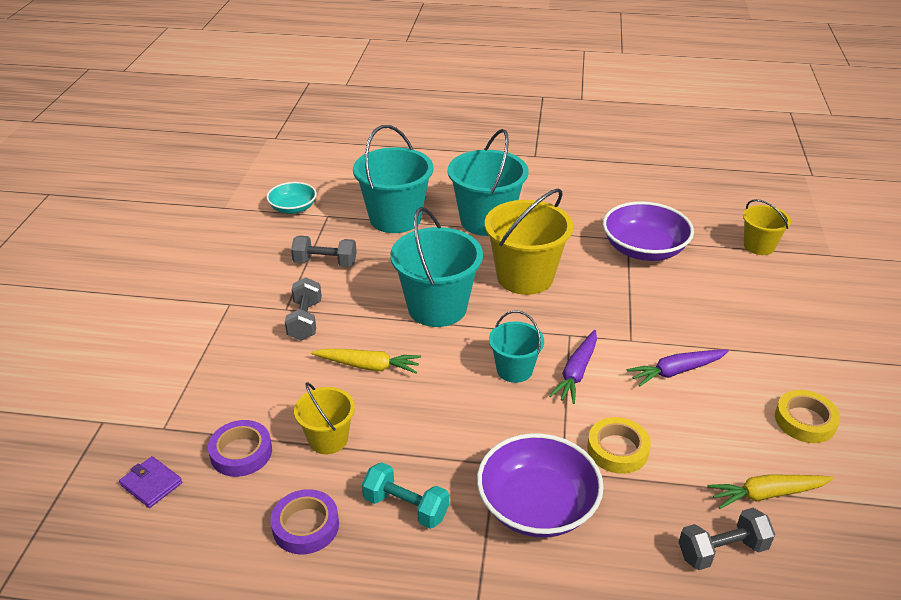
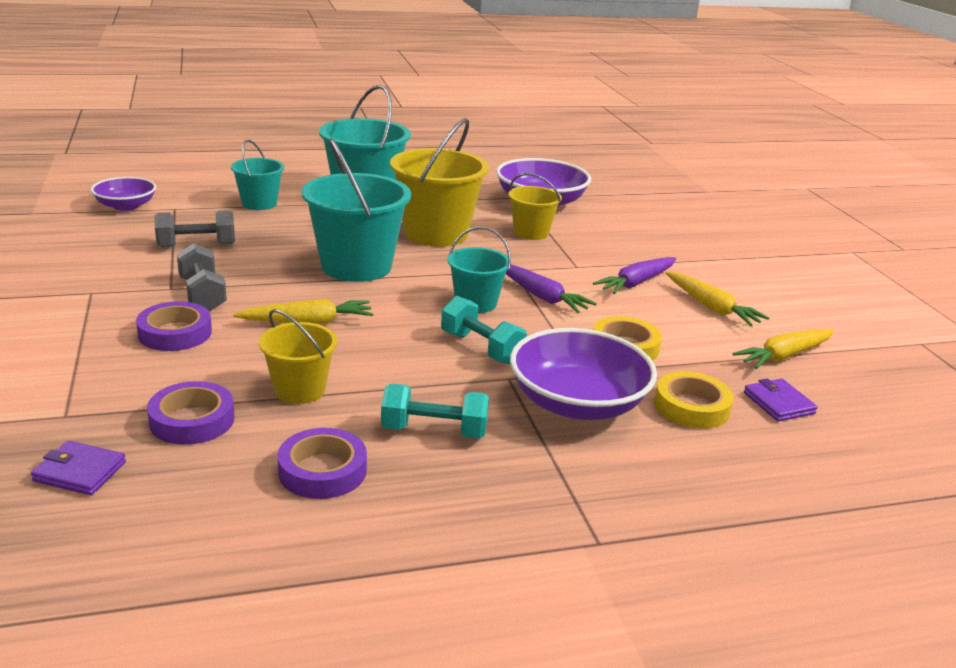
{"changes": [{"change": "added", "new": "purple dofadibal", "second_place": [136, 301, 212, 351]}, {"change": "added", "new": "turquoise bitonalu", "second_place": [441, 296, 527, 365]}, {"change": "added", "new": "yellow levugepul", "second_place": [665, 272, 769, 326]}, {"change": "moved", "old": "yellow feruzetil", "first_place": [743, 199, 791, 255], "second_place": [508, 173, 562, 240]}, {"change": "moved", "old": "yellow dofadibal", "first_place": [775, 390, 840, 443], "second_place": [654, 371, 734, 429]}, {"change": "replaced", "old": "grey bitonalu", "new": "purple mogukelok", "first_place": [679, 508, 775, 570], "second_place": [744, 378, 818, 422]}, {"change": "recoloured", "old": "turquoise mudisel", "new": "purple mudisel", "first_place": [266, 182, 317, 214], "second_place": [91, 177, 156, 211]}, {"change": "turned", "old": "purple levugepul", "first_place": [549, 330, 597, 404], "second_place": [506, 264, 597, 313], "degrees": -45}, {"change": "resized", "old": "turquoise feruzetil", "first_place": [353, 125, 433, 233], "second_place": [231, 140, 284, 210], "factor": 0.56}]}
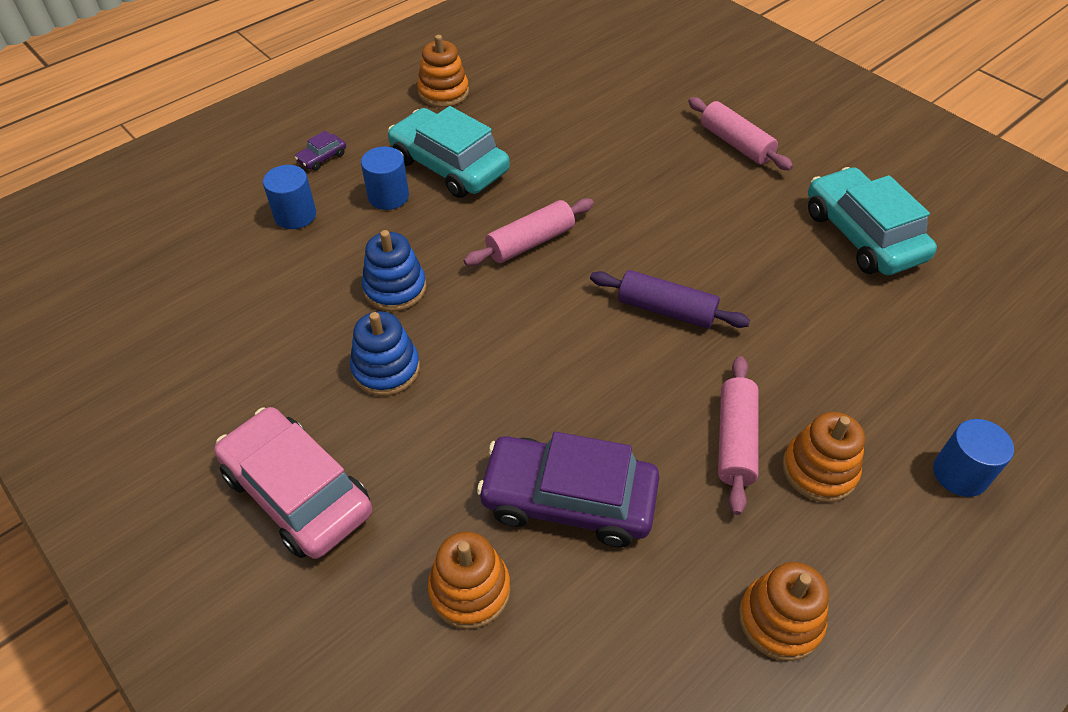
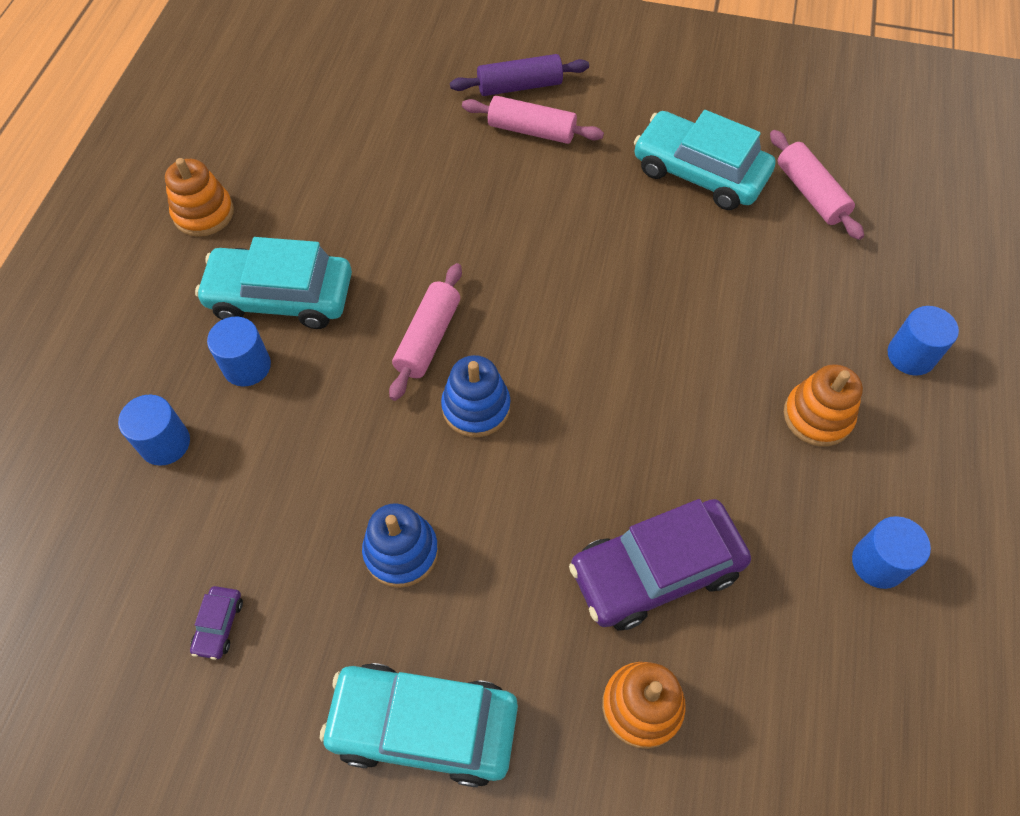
{"changes": [{"change": "moved", "old": "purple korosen", "first_place": [295, 131, 346, 170], "second_place": [190, 586, 243, 660]}, {"change": "moved", "old": "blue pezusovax", "first_place": [362, 230, 426, 312], "second_place": [441, 355, 511, 437]}, {"change": "moved", "old": "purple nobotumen", "first_place": [590, 270, 750, 329], "second_place": [450, 54, 589, 96]}, {"change": "moved", "old": "pink nobotumen", "first_place": [718, 356, 759, 515], "second_place": [770, 130, 864, 240]}, {"change": "replaced", "old": "orange pezusovax", "new": "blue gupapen", "first_place": [739, 562, 829, 661], "second_place": [852, 516, 931, 589]}, {"change": "recoloured", "old": "pink korosen", "new": "turquoise korosen", "first_place": [214, 407, 372, 559], "second_place": [320, 663, 518, 787]}]}
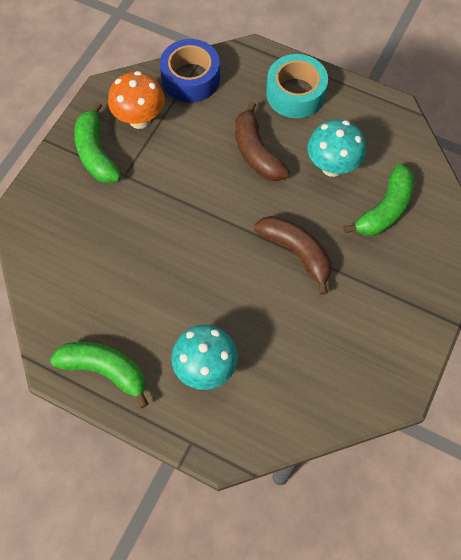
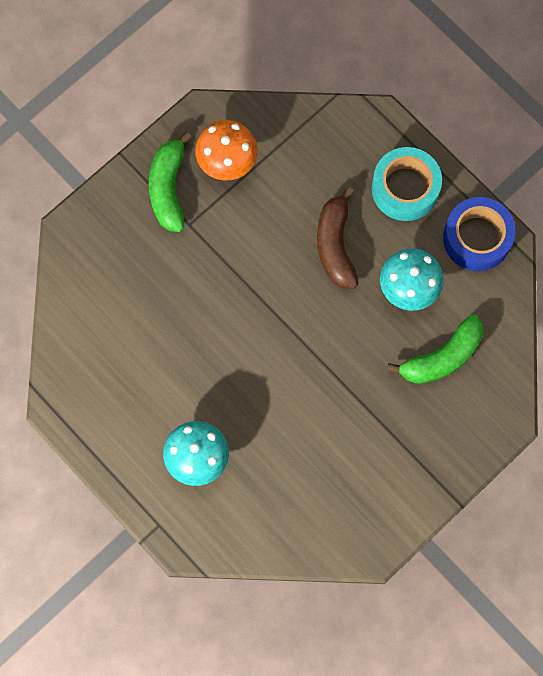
{"changes": [{"change": "removed", "old": "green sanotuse", "first_place": [50, 342, 149, 408]}, {"change": "removed", "old": "brown sanotuse", "first_place": [254, 216, 332, 295]}, {"change": "moved", "old": "blue dofadibal", "first_place": [160, 39, 220, 103], "second_place": [443, 197, 516, 271]}]}
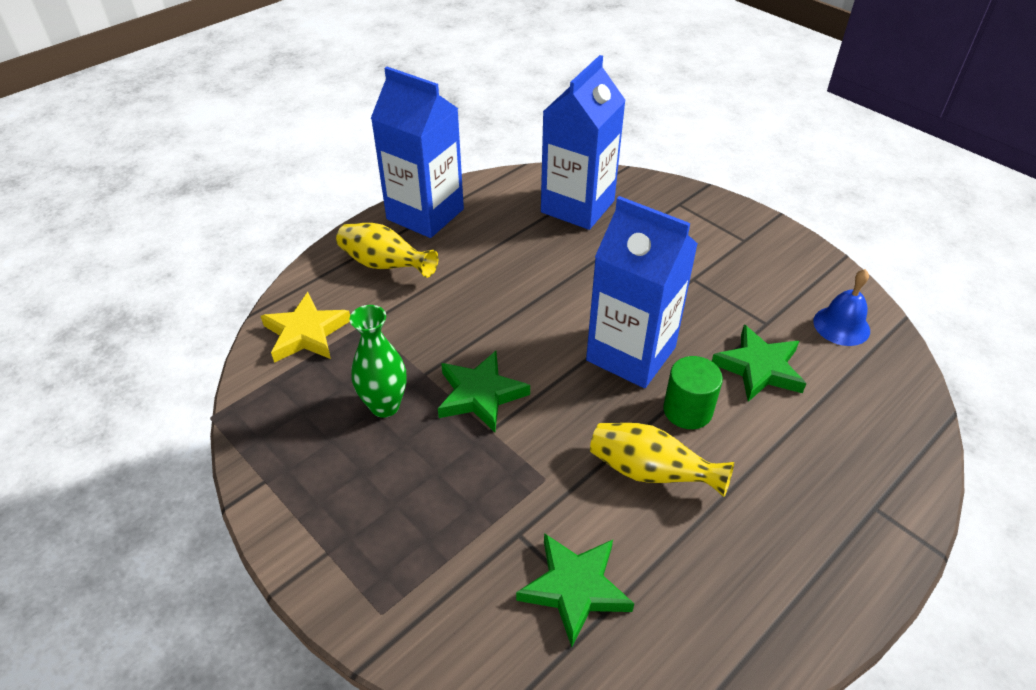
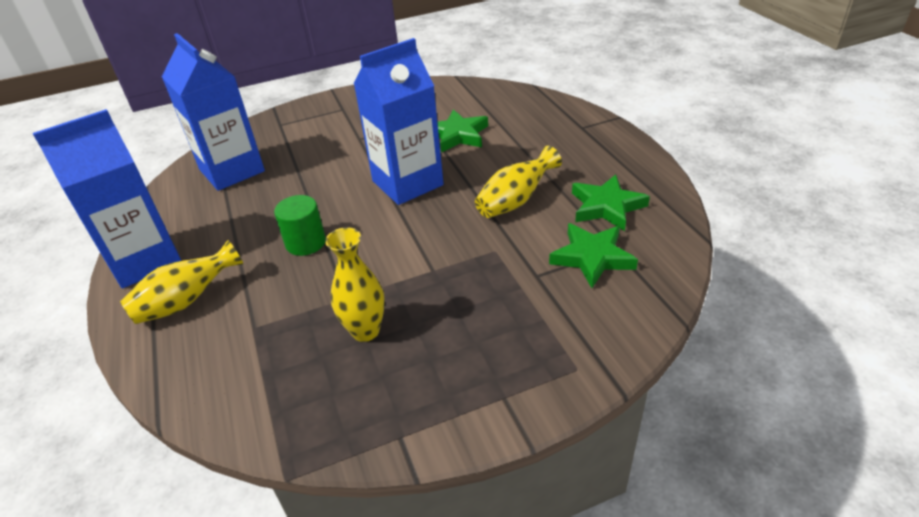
{"changes": [{"change": "removed", "old": "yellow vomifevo", "first_place": [261, 292, 350, 363]}, {"change": "removed", "old": "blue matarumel", "first_place": [813, 269, 870, 346]}, {"change": "moved", "old": "green vomifevo", "first_place": [438, 351, 530, 432], "second_place": [572, 174, 650, 231]}, {"change": "moved", "old": "green gupapen", "first_place": [663, 356, 723, 429], "second_place": [274, 195, 326, 256]}, {"change": "recoloured", "old": "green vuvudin", "new": "yellow vuvudin", "first_place": [350, 305, 406, 418], "second_place": [325, 227, 385, 342]}]}
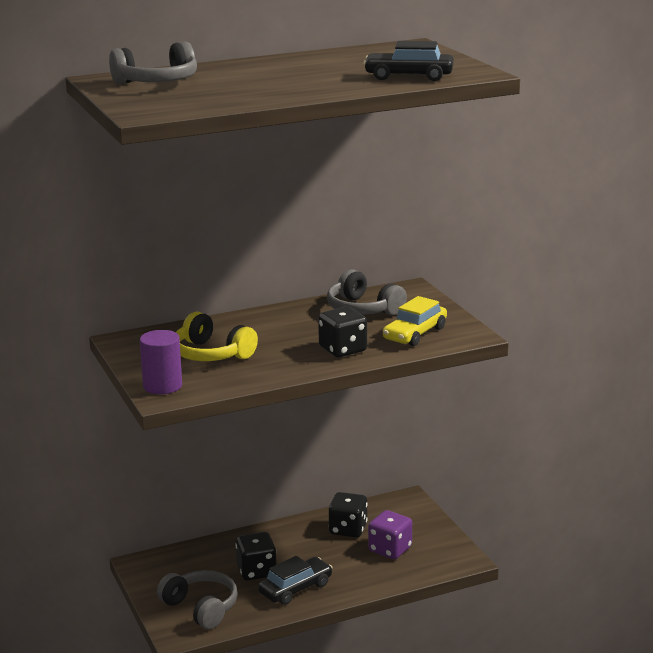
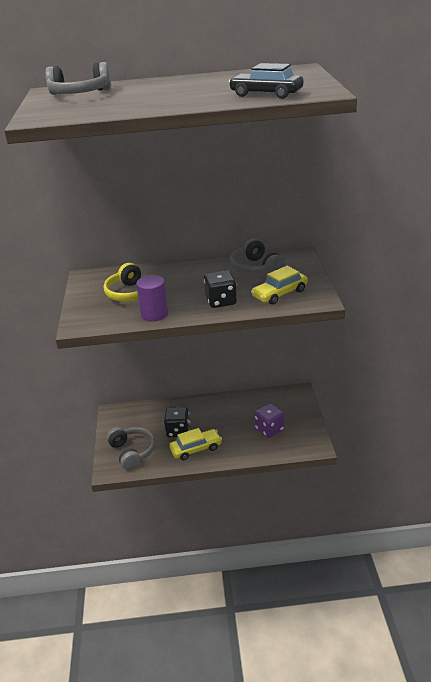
{"changes": [{"change": "removed", "old": "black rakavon", "first_place": [329, 492, 368, 538]}, {"change": "moved", "old": "purple gupapen", "first_place": [140, 330, 182, 394], "second_place": [136, 275, 168, 322]}, {"change": "recoloured", "old": "black korosen", "new": "yellow korosen", "first_place": [258, 556, 333, 605], "second_place": [169, 428, 222, 460]}]}
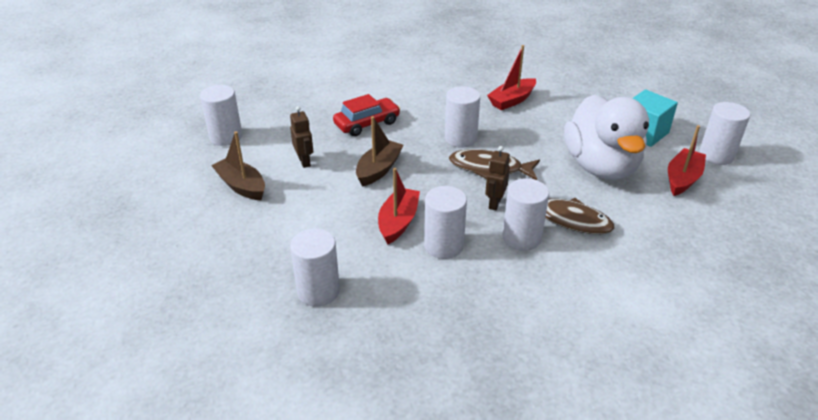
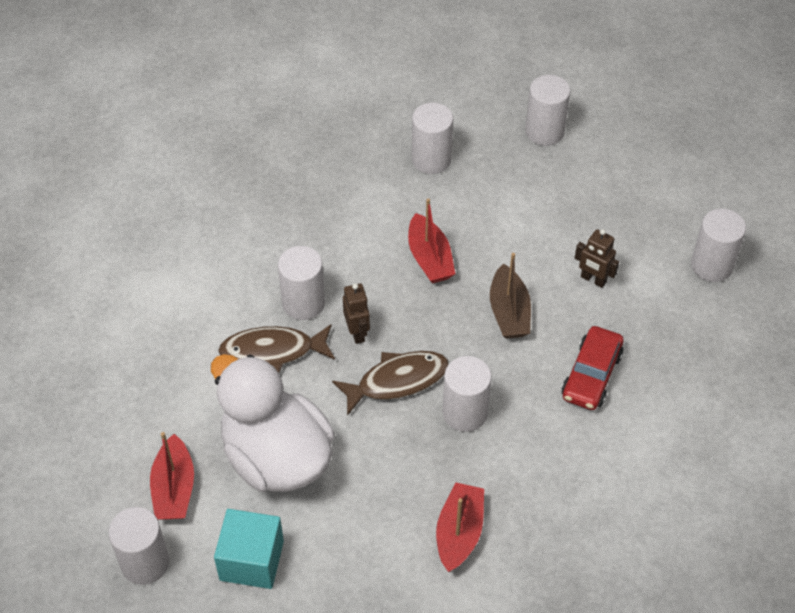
{"changes": [{"change": "removed", "old": "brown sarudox", "first_place": [211, 131, 265, 200]}, {"change": "moved", "old": "white gupapen", "first_place": [424, 186, 467, 259], "second_place": [525, 75, 570, 146]}]}
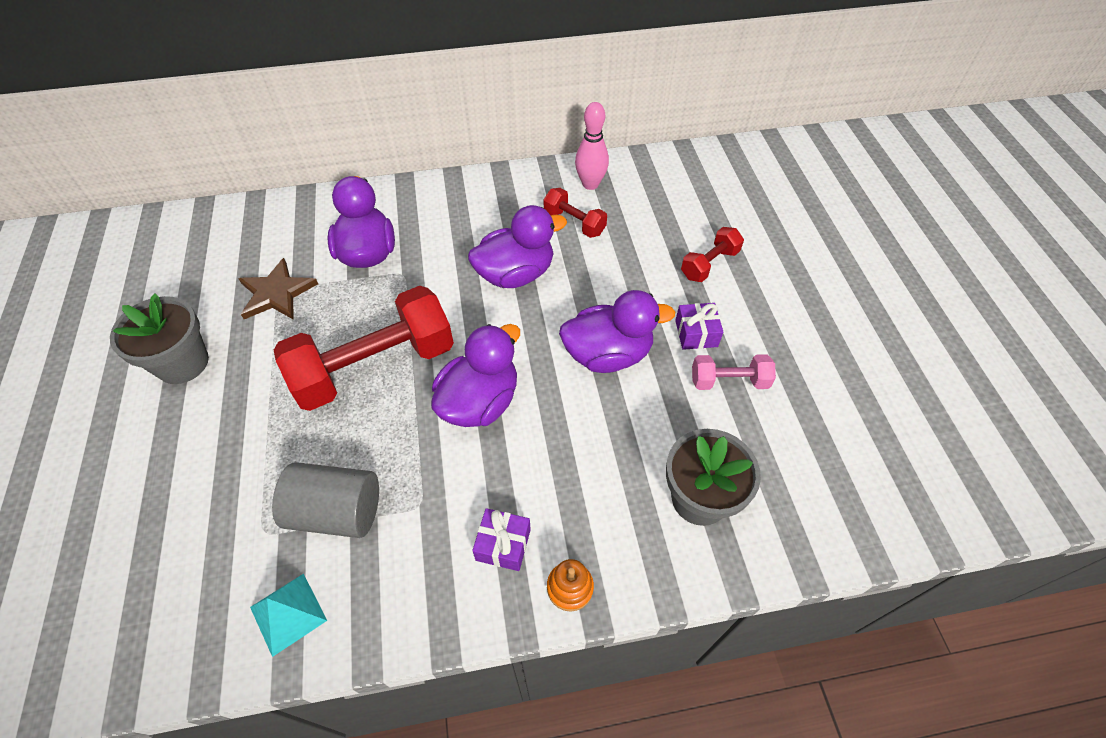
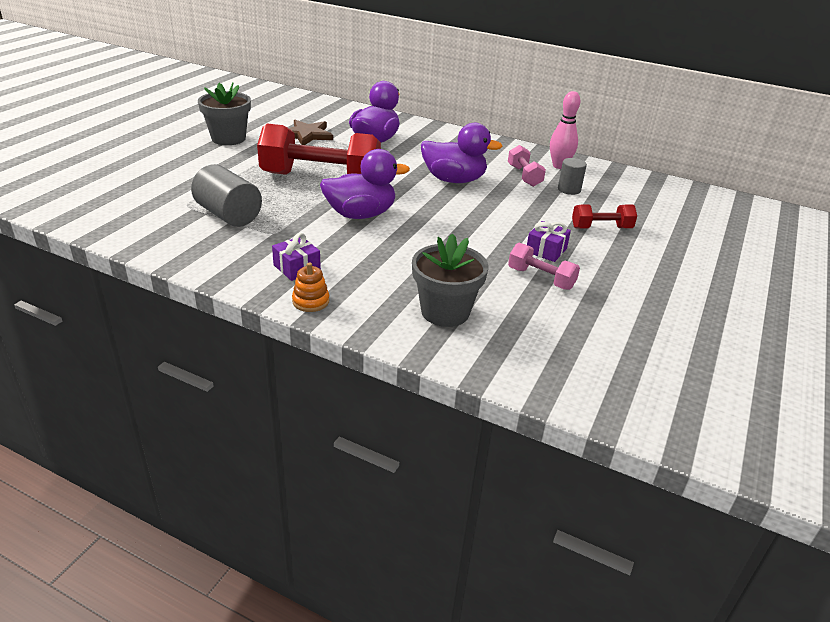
{"changes": [{"change": "removed", "old": "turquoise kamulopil", "first_place": [250, 574, 327, 657]}, {"change": "removed", "old": "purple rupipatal", "first_place": [559, 290, 675, 373]}, {"change": "added", "new": "grey gupapen", "second_place": [558, 158, 587, 195]}, {"change": "recoloured", "old": "red bitonalu", "new": "pink bitonalu", "first_place": [544, 188, 607, 238], "second_place": [508, 145, 546, 187]}]}
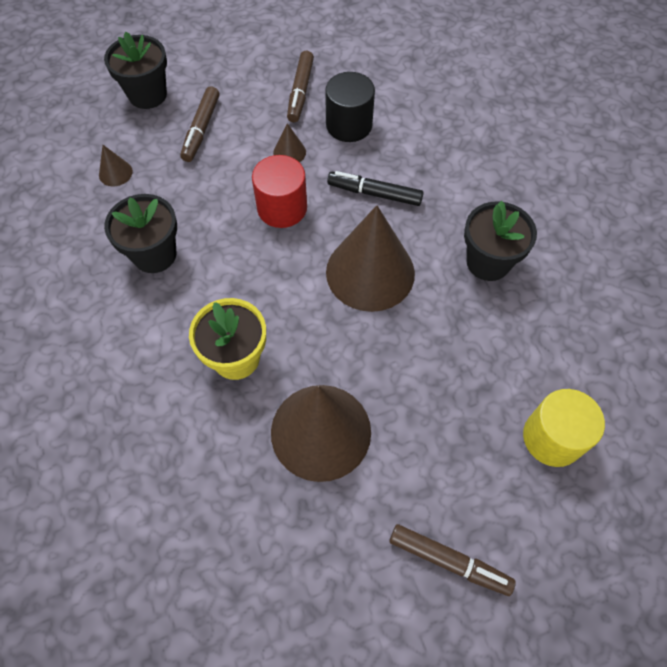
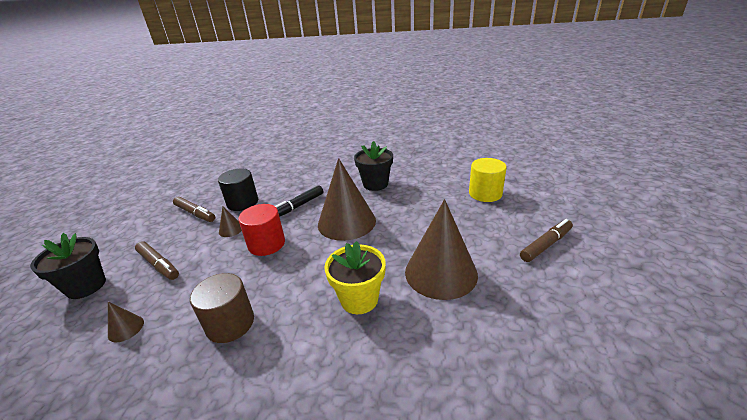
{"changes": [{"change": "replaced", "old": "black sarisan", "new": "brown gupapen", "first_place": [104, 194, 177, 273], "second_place": [190, 273, 254, 343]}]}
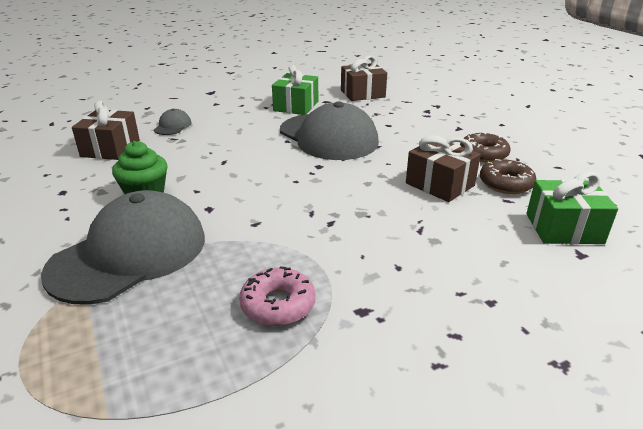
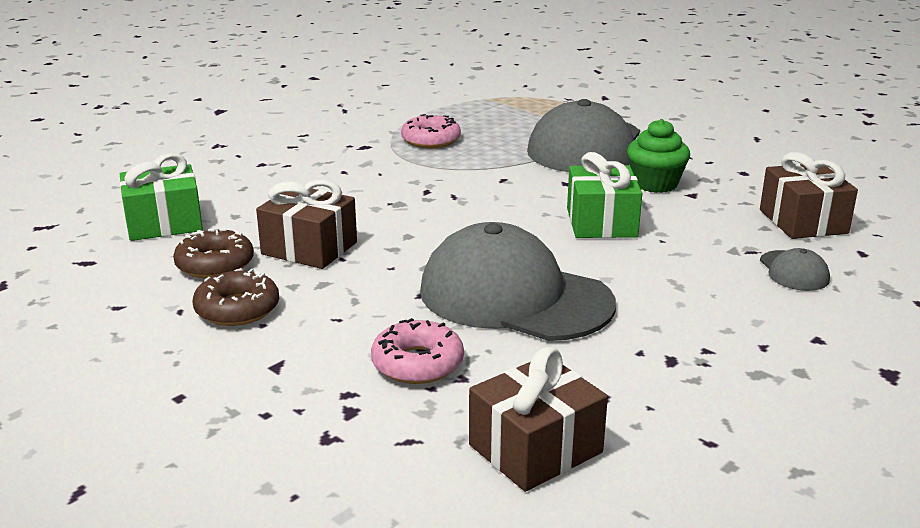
{"changes": [{"change": "added", "new": "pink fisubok", "second_place": [371, 318, 464, 384]}, {"change": "moved", "old": "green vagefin", "first_place": [272, 65, 318, 115], "second_place": [567, 152, 642, 238]}]}
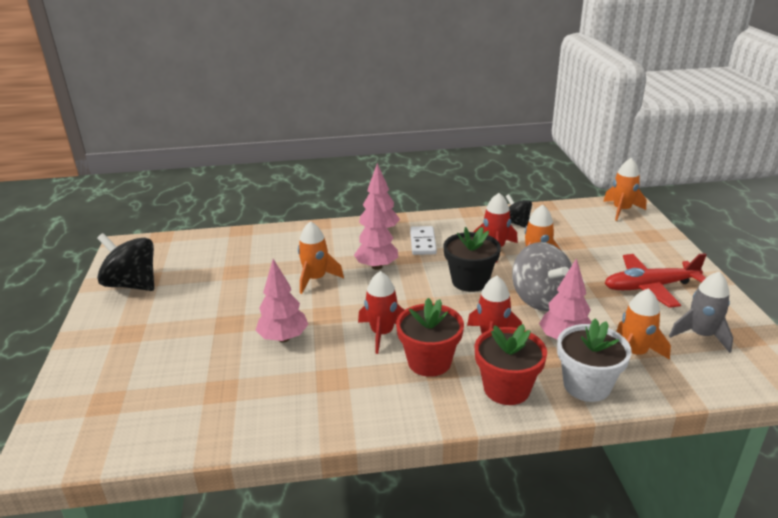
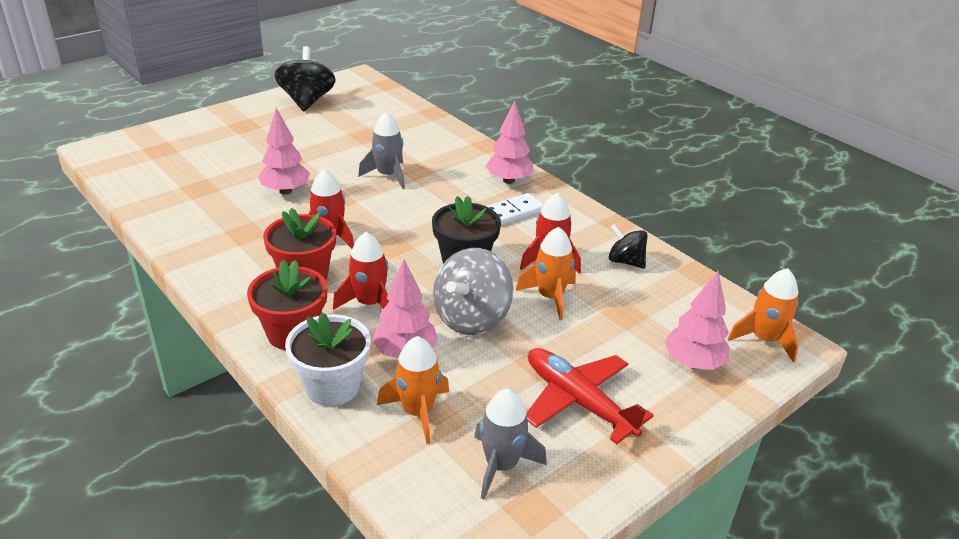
{"changes": [{"change": "moved", "old": "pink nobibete", "first_place": [354, 195, 398, 270], "second_place": [665, 271, 730, 370]}, {"change": "recoloured", "old": "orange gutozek", "new": "grey gutozek", "first_place": [298, 221, 344, 294], "second_place": [358, 112, 405, 189]}, {"change": "turned", "old": "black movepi", "first_place": [506, 194, 532, 228], "second_place": [609, 224, 648, 269], "degrees": -75}]}
